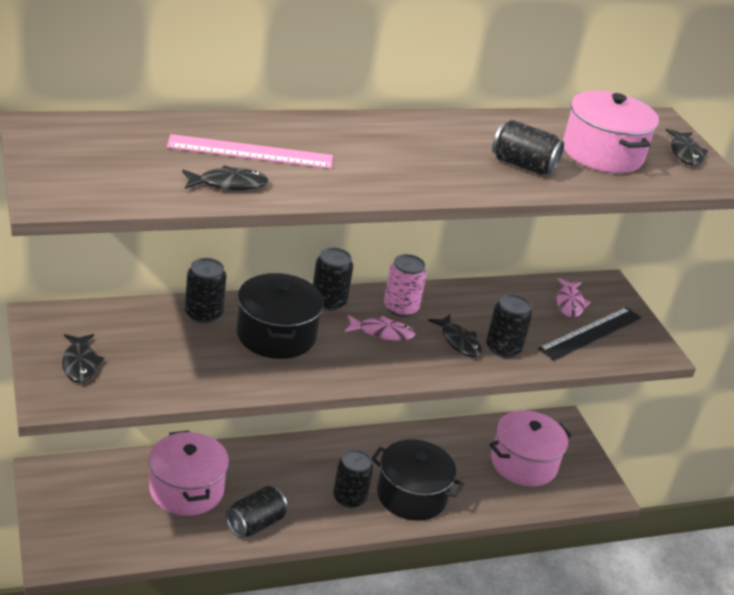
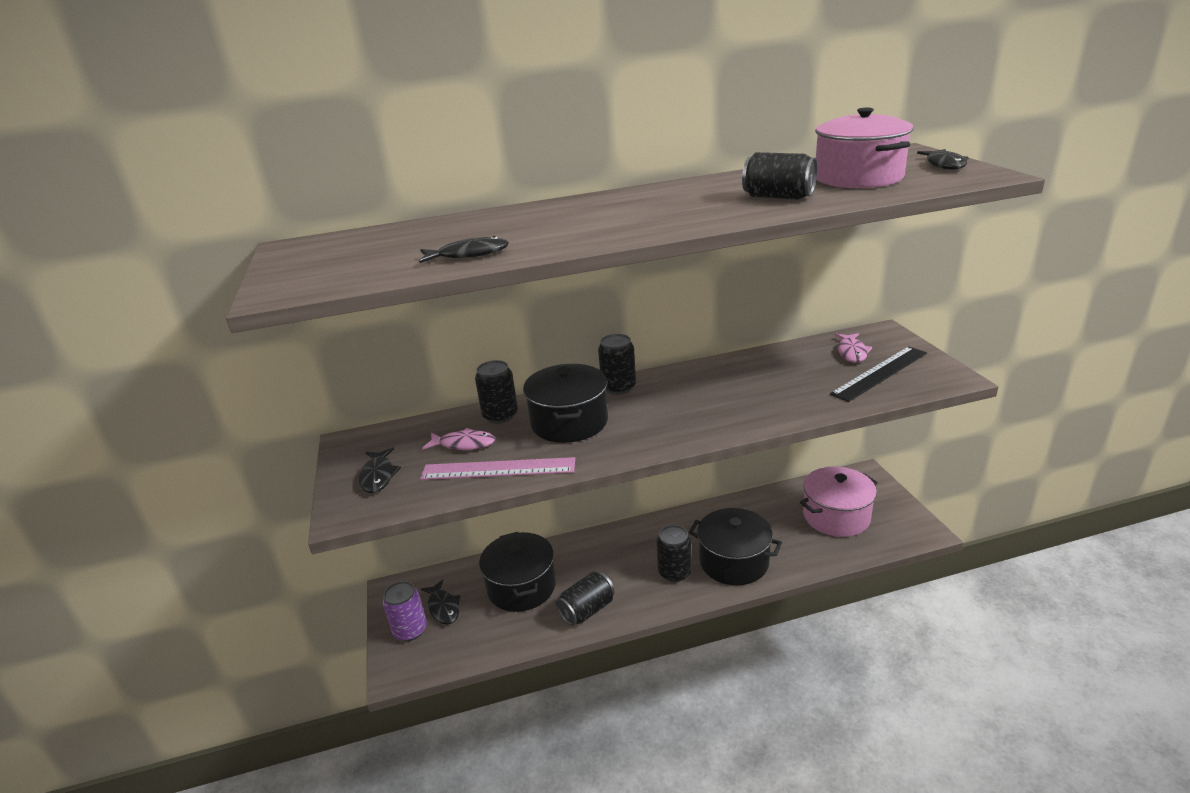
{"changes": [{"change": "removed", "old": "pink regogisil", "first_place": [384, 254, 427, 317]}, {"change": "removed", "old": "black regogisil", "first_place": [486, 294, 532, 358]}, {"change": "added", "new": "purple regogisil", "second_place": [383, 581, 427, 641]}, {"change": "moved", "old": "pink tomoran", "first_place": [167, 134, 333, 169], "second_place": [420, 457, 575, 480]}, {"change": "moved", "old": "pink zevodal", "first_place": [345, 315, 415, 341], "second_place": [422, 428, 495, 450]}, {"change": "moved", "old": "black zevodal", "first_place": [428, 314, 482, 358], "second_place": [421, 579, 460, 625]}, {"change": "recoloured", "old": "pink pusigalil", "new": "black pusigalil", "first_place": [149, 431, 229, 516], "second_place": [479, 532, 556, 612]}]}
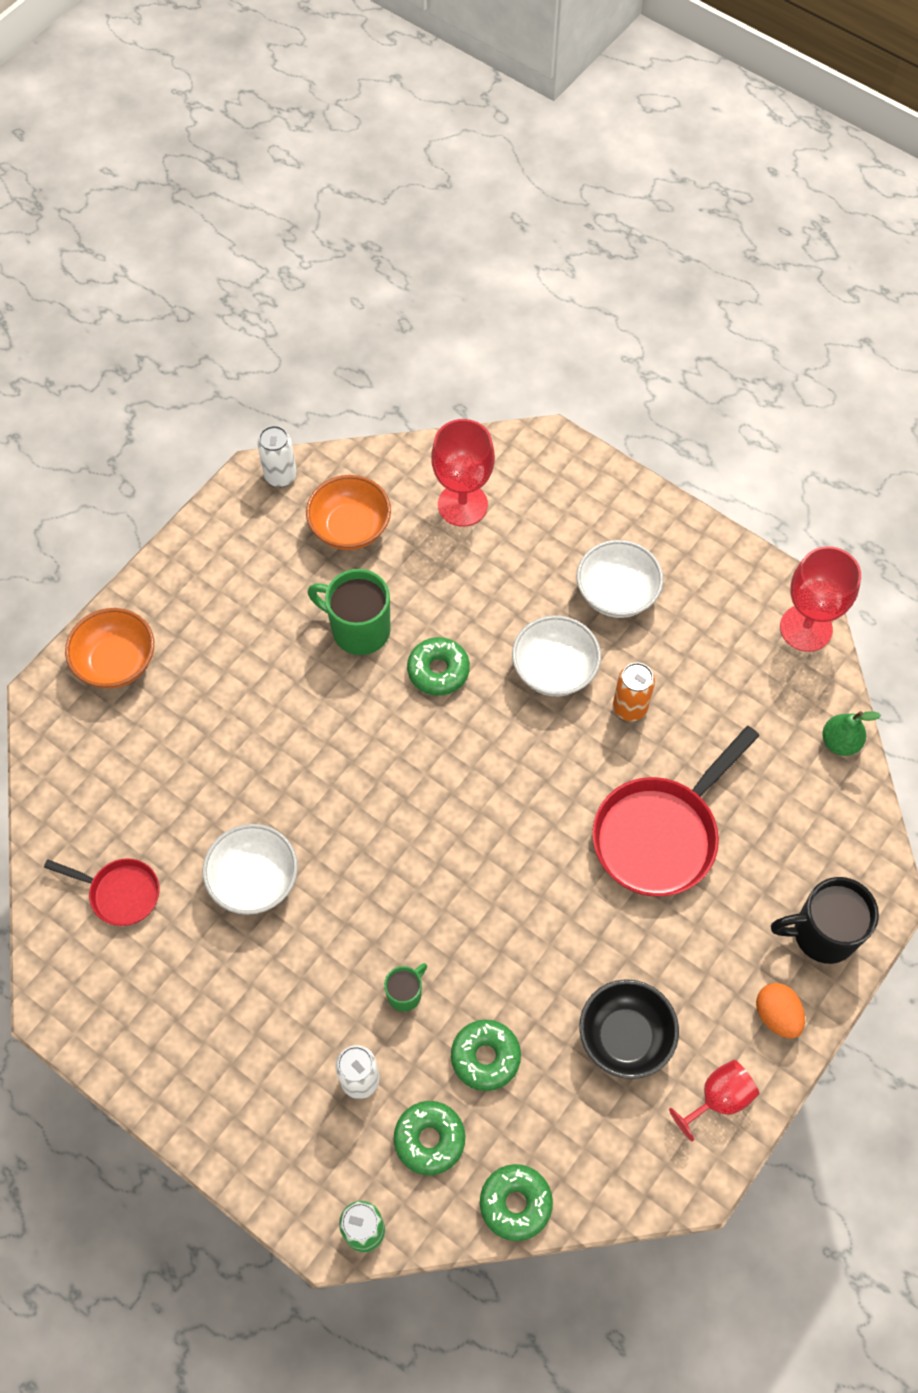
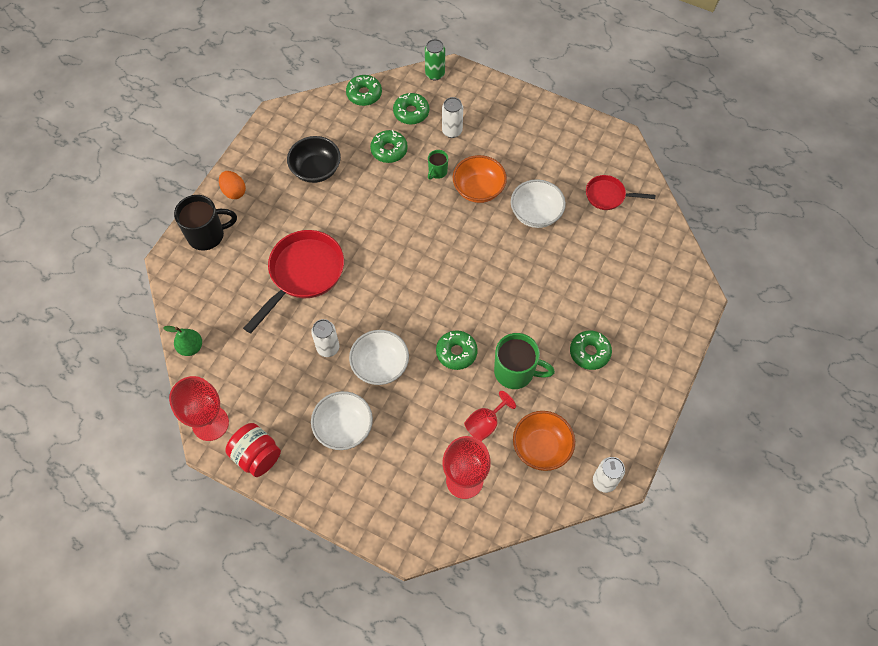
{"changes": [{"change": "added", "new": "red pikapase", "second_place": [225, 423, 281, 477]}, {"change": "added", "new": "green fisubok", "second_place": [570, 331, 612, 370]}, {"change": "moved", "old": "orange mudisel", "first_place": [65, 608, 154, 689], "second_place": [453, 155, 507, 203]}, {"change": "moved", "old": "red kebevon", "first_place": [669, 1060, 759, 1142], "second_place": [464, 391, 516, 441]}, {"change": "recoloured", "old": "orange regogisil", "new": "white regogisil", "first_place": [613, 663, 655, 721], "second_place": [311, 319, 339, 357]}]}
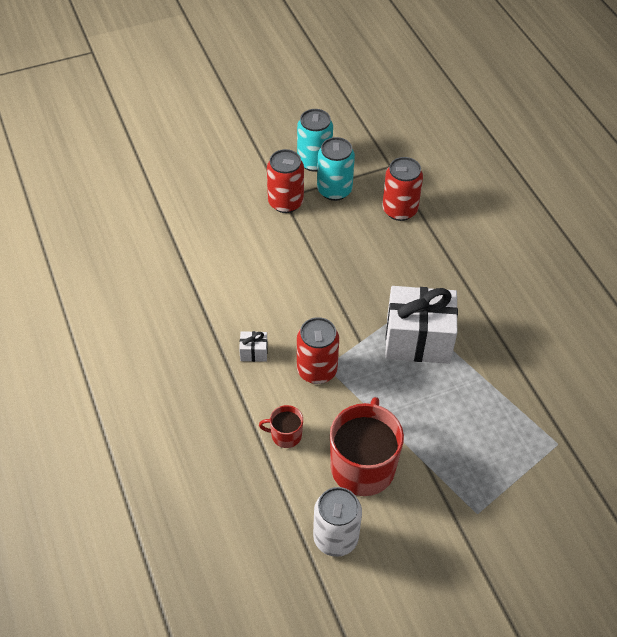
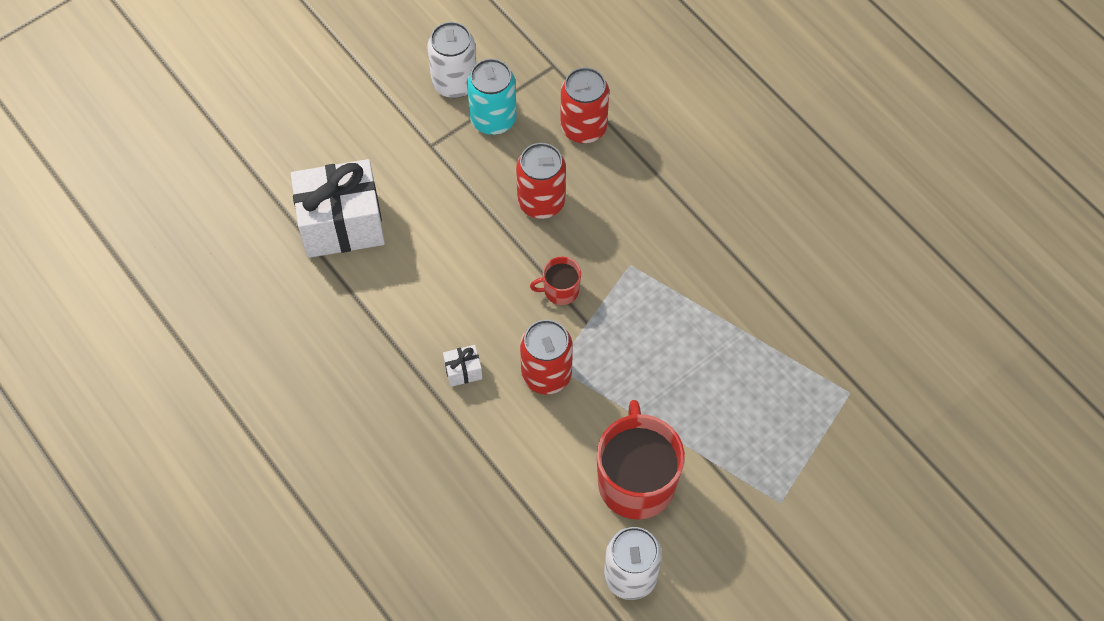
{"changes": [{"change": "moved", "old": "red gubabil", "first_place": [259, 405, 303, 448], "second_place": [530, 257, 581, 305]}, {"change": "moved", "old": "red regogisil", "first_place": [267, 149, 304, 213], "second_place": [516, 143, 566, 219]}, {"change": "moved", "old": "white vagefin", "first_place": [385, 286, 458, 364], "second_place": [291, 159, 385, 258]}, {"change": "recoloured", "old": "turquoise regogisil", "new": "white regogisil", "first_place": [297, 109, 333, 172], "second_place": [428, 22, 477, 98]}]}
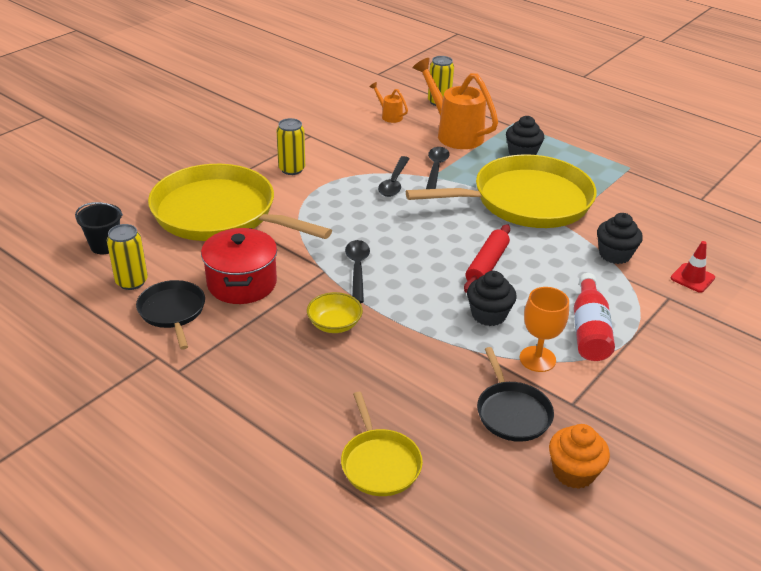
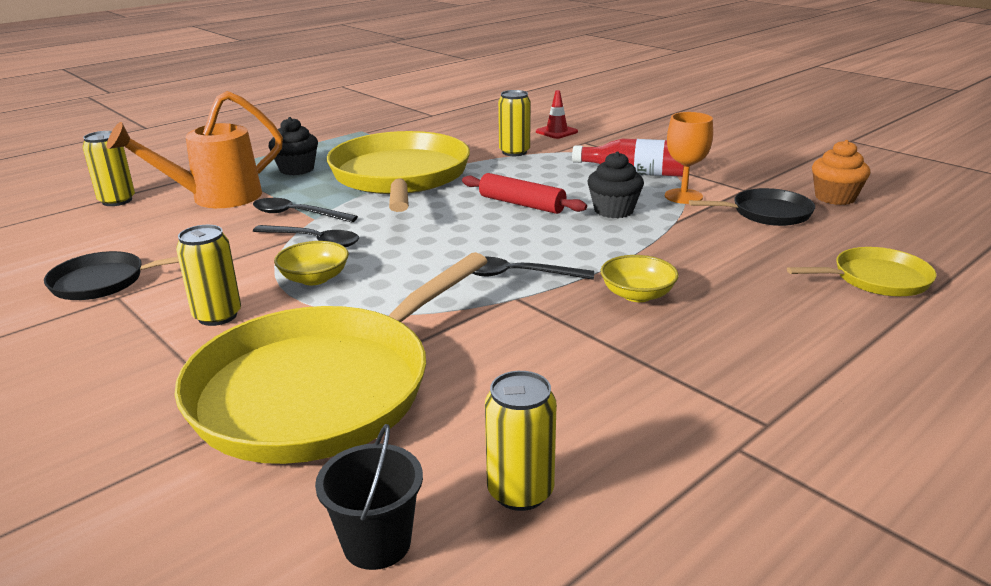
{"changes": [{"change": "removed", "old": "red pusigalil", "first_place": [201, 228, 277, 304]}, {"change": "removed", "old": "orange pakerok", "first_place": [370, 82, 408, 123]}, {"change": "added", "new": "yellow mudisel", "second_place": [274, 241, 349, 285]}, {"change": "moved", "old": "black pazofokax", "first_place": [136, 280, 205, 349], "second_place": [44, 251, 179, 300]}, {"change": "replaced", "old": "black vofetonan", "new": "yellow regogisil", "first_place": [597, 213, 643, 264], "second_place": [498, 90, 531, 156]}]}
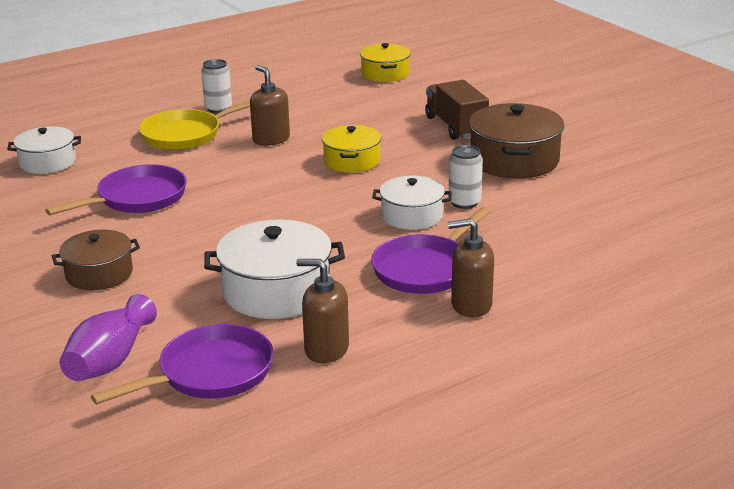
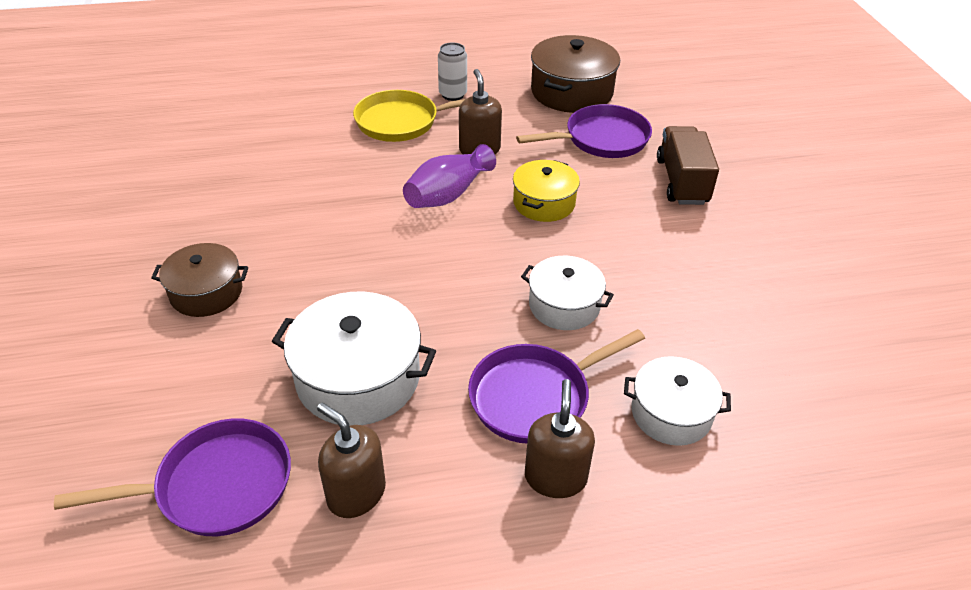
{"changes": [{"change": "removed", "old": "yellow pusigalil", "first_place": [360, 43, 411, 82]}, {"change": "removed", "old": "white regogisil", "first_place": [449, 145, 483, 209]}, {"change": "moved", "old": "white pusigalil", "first_place": [7, 126, 81, 174], "second_place": [624, 356, 731, 446]}, {"change": "moved", "old": "purple pazofokax", "first_place": [45, 164, 187, 215], "second_place": [516, 104, 652, 158]}, {"change": "moved", "old": "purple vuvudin", "first_place": [60, 294, 157, 381], "second_place": [403, 144, 496, 208]}, {"change": "moved", "old": "brown pusigalil", "first_place": [469, 103, 564, 179], "second_place": [531, 35, 620, 113]}, {"change": "turned", "old": "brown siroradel", "first_place": [448, 218, 494, 318], "second_place": [525, 379, 595, 498], "degrees": 75}]}
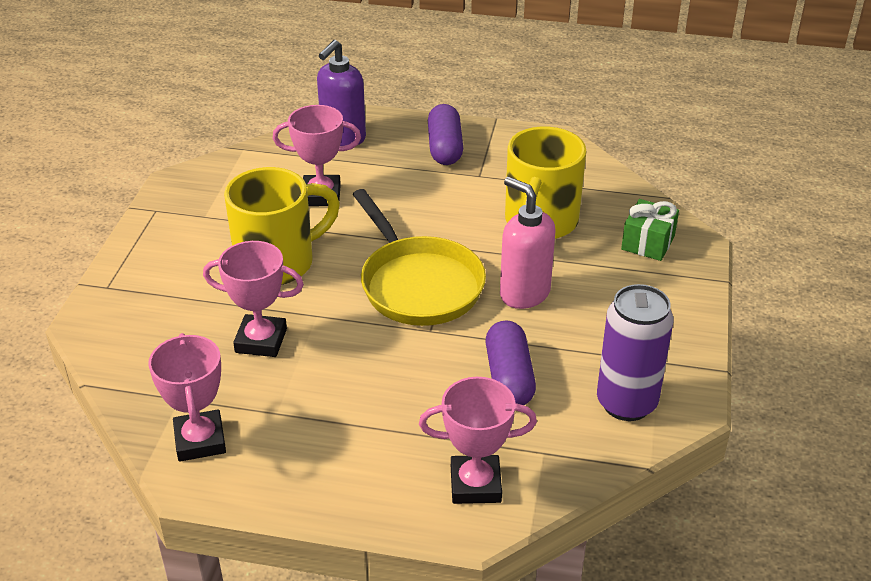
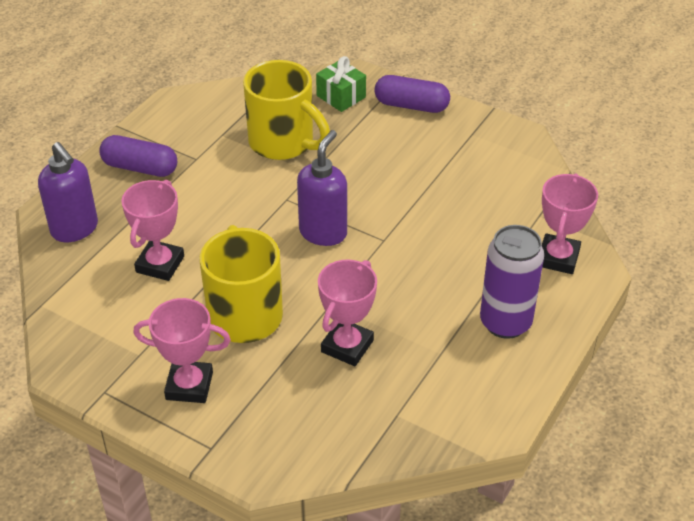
{"changes": [{"change": "removed", "old": "pink siroradel", "first_place": [500, 177, 556, 309]}, {"change": "moved", "old": "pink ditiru", "first_place": [148, 333, 226, 462], "second_place": [133, 298, 231, 403]}, {"change": "moved", "old": "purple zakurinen", "first_place": [486, 320, 536, 405], "second_place": [374, 75, 450, 113]}, {"change": "moved", "old": "purple regogisil", "first_place": [597, 284, 673, 421], "second_place": [480, 225, 544, 339]}, {"change": "replaced", "old": "yellow pazofokax", "new": "purple siroradel", "first_place": [352, 189, 486, 326], "second_place": [297, 130, 347, 246]}]}
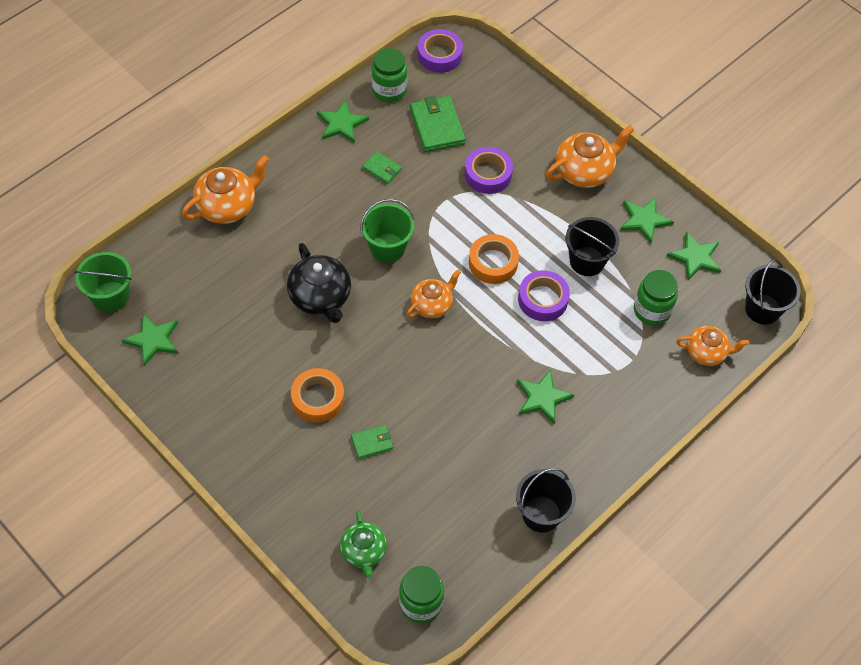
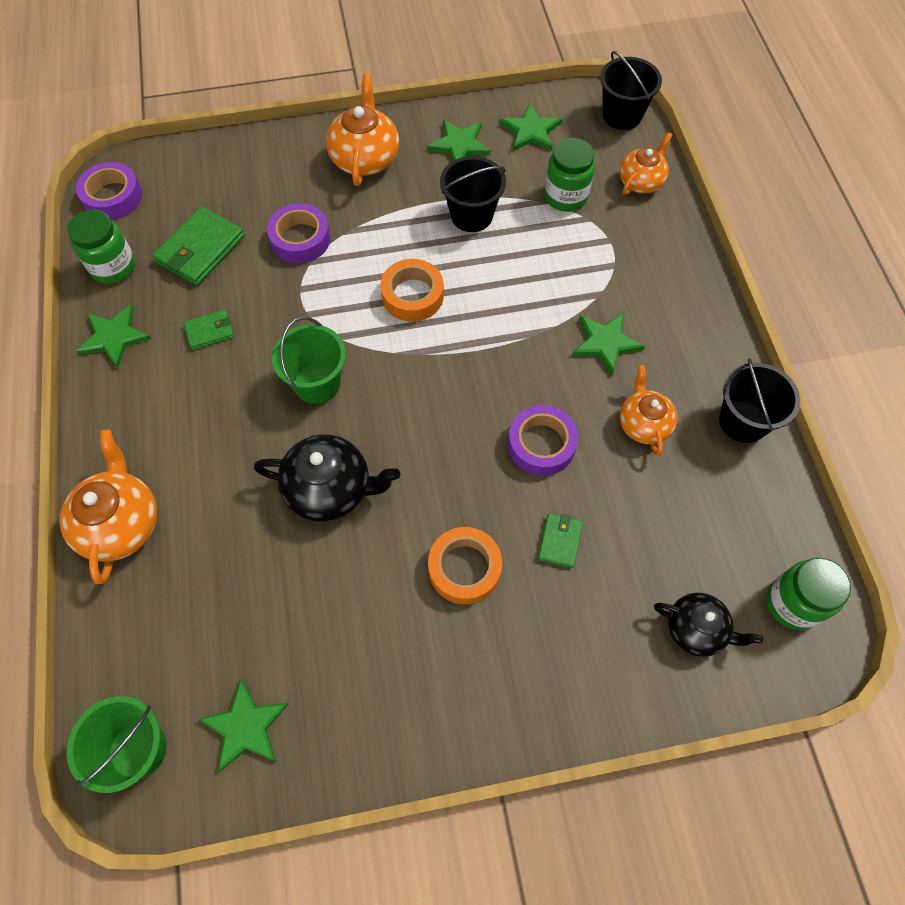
{"changes": [{"change": "moved", "old": "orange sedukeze", "first_place": [407, 270, 461, 318], "second_place": [620, 365, 677, 456]}, {"change": "moved", "old": "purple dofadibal", "first_place": [518, 270, 570, 321], "second_place": [508, 405, 578, 476]}, {"change": "recoloured", "old": "green sedukeze", "new": "black sedukeze", "first_place": [340, 510, 387, 578], "second_place": [654, 593, 763, 657]}, {"change": "turned", "old": "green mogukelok", "first_place": [410, 96, 466, 152], "second_place": [152, 206, 245, 286], "degrees": -75}]}
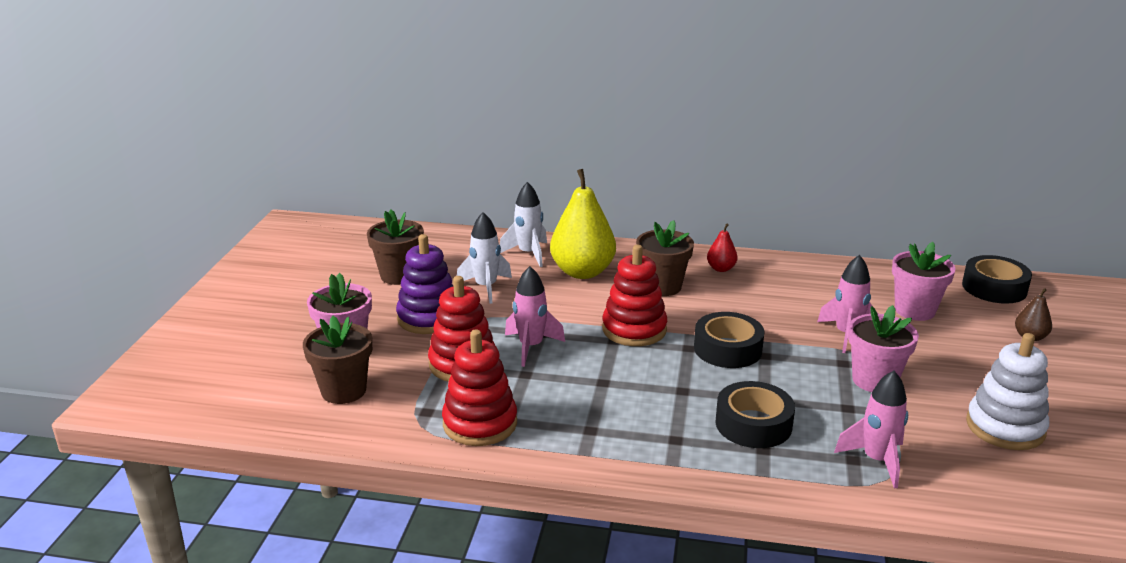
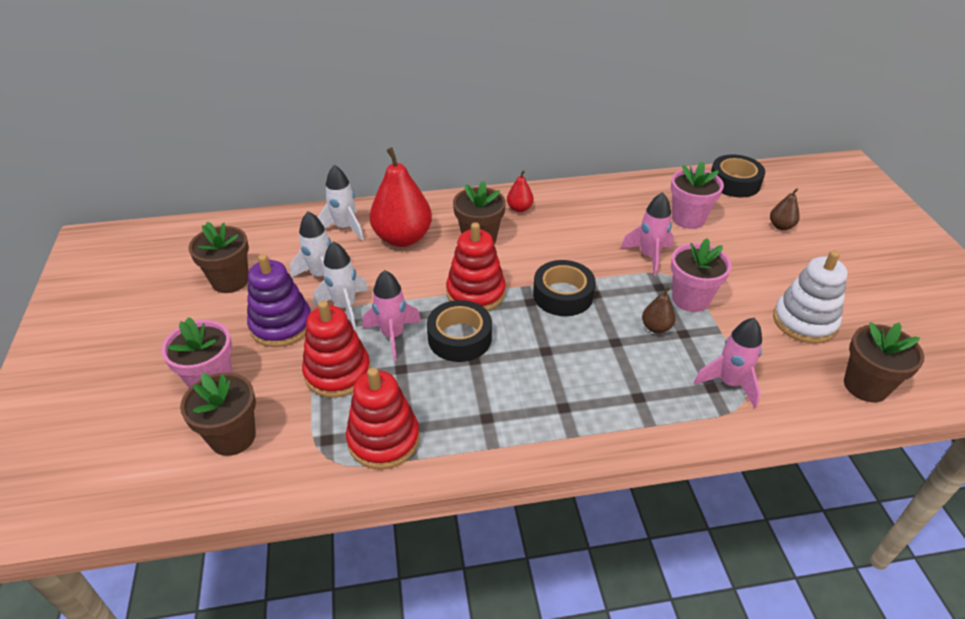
{"changes": [{"change": "added", "new": "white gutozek", "second_place": [313, 241, 368, 328]}, {"change": "added", "new": "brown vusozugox", "second_place": [642, 287, 675, 333]}, {"change": "added", "new": "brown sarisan", "second_place": [844, 322, 924, 402]}, {"change": "moved", "old": "black dofadibal", "first_place": [715, 381, 795, 448], "second_place": [427, 300, 492, 362]}, {"change": "recoloured", "old": "yellow vusozugox", "new": "red vusozugox", "first_place": [550, 169, 616, 279], "second_place": [370, 147, 432, 247]}]}
